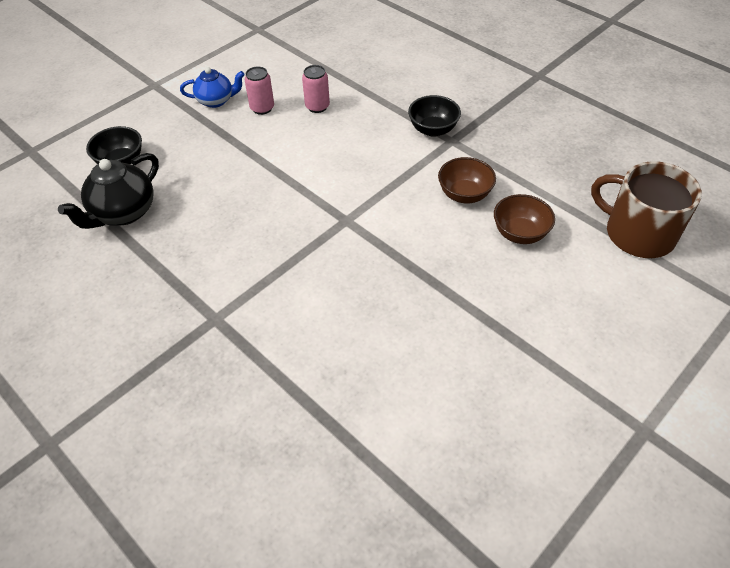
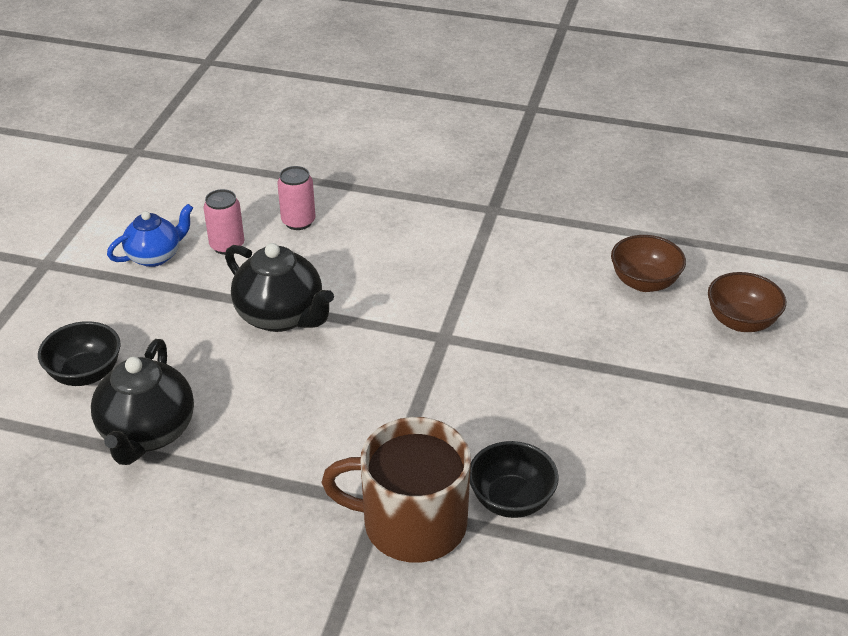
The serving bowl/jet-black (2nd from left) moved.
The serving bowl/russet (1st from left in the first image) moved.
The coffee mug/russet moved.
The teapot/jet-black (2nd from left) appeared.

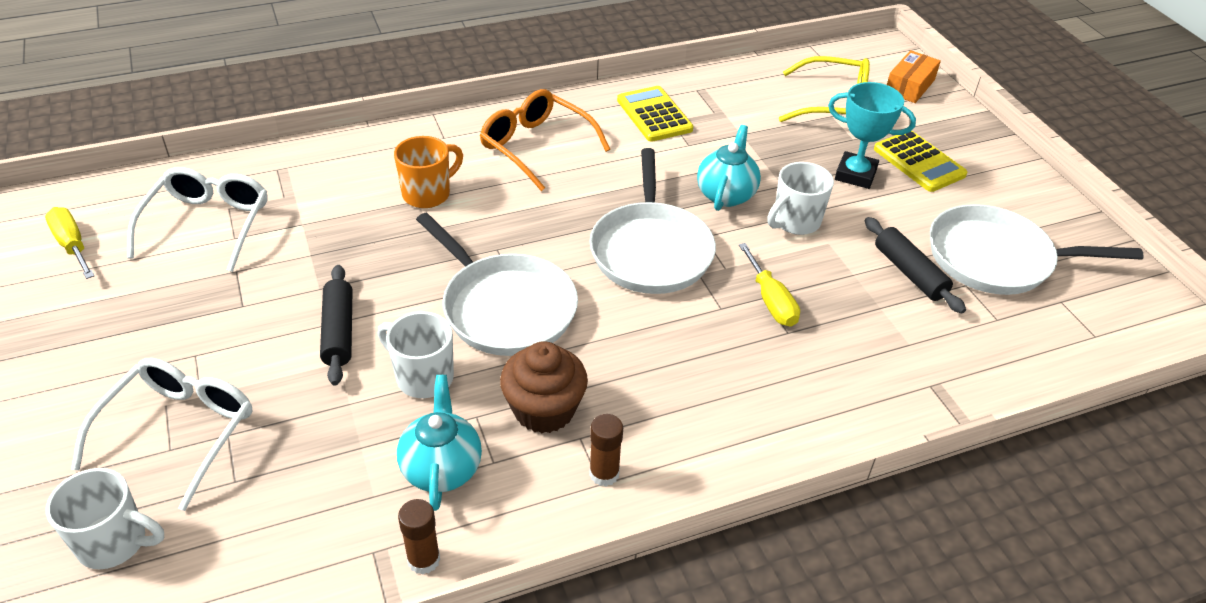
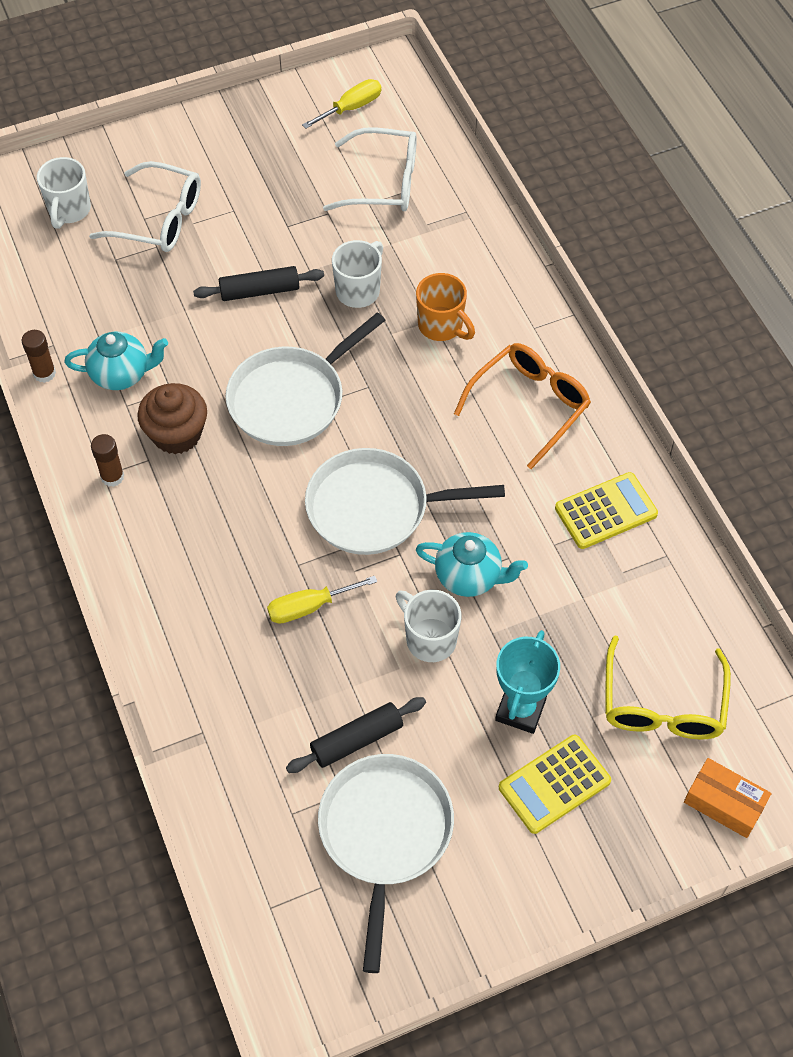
The coffee mug/pure white (2nd from left) moved.

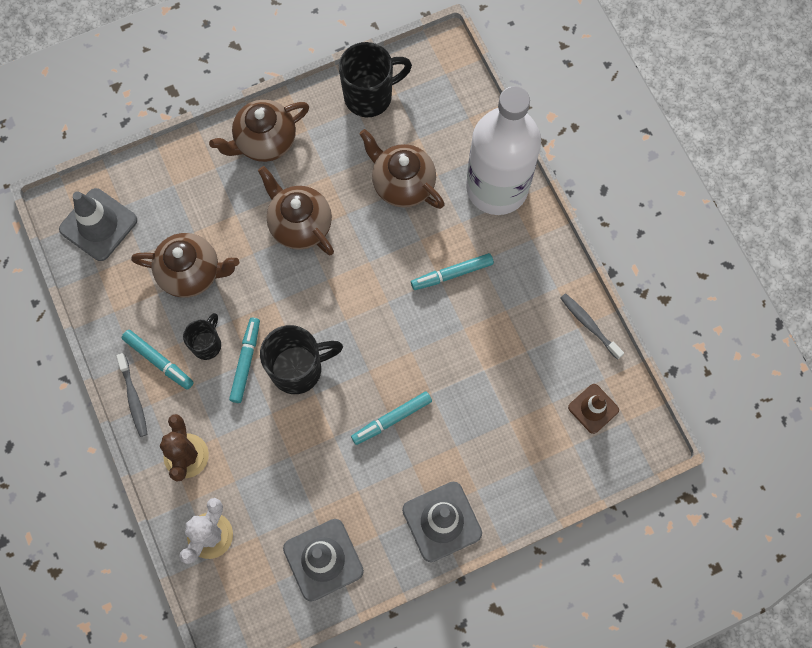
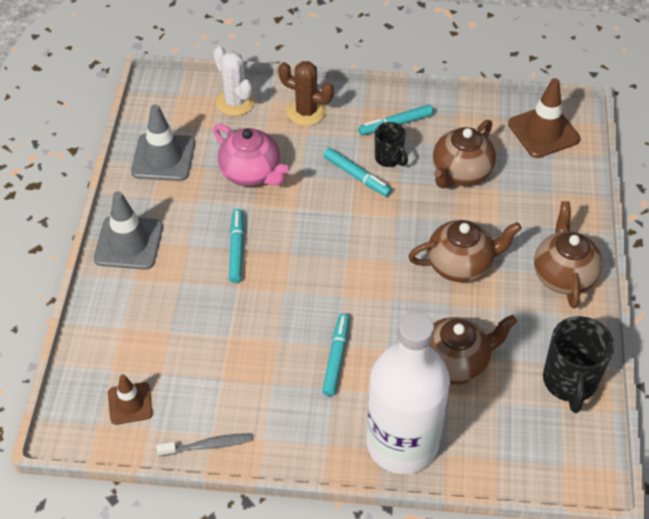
The traffic cone/ash-grey (1st from left) became the traffic cone/russet (2nd from left).
The tooth brush/ash-grey (1st from left) disappeared.
The coffee mug/jet-black (2nd from left) disappeared.
The teapot/rose-pink appeared.

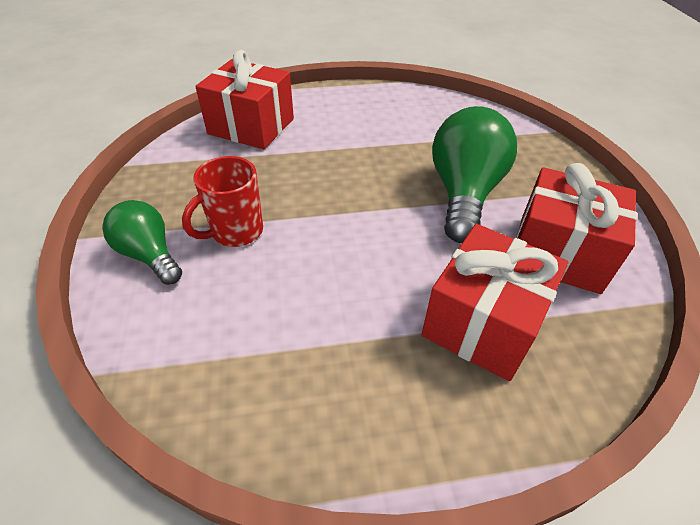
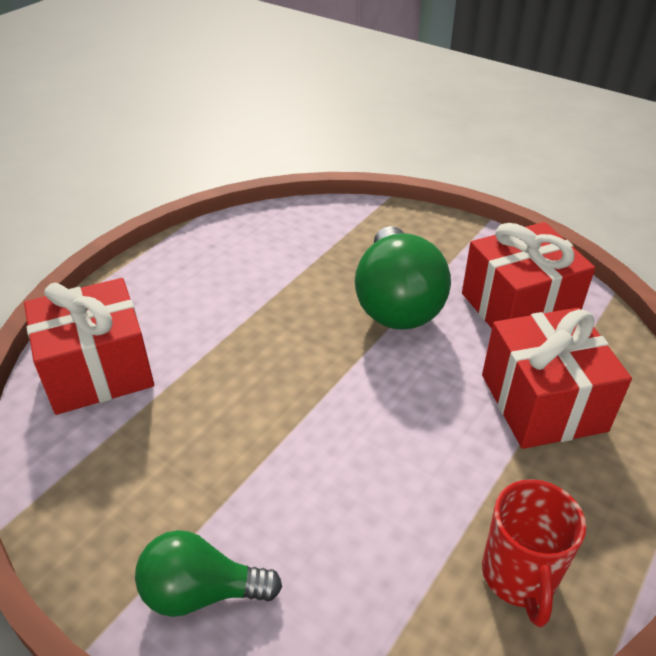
The coffee mug/scarlet moved.
The lightbulb/emerald (2nd from left) turned 150 degrees counterclockwise.

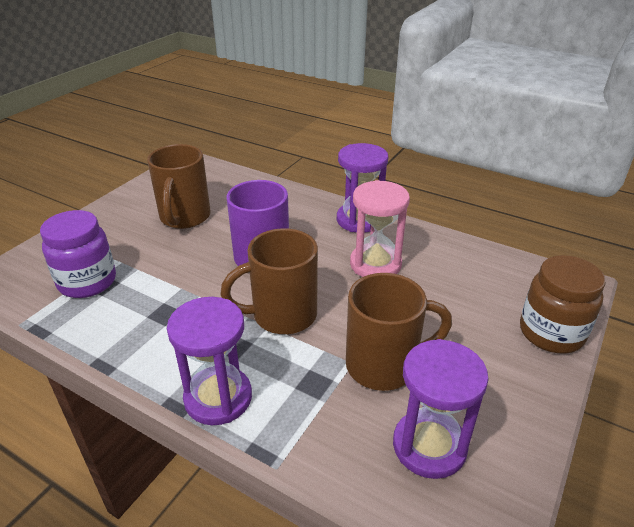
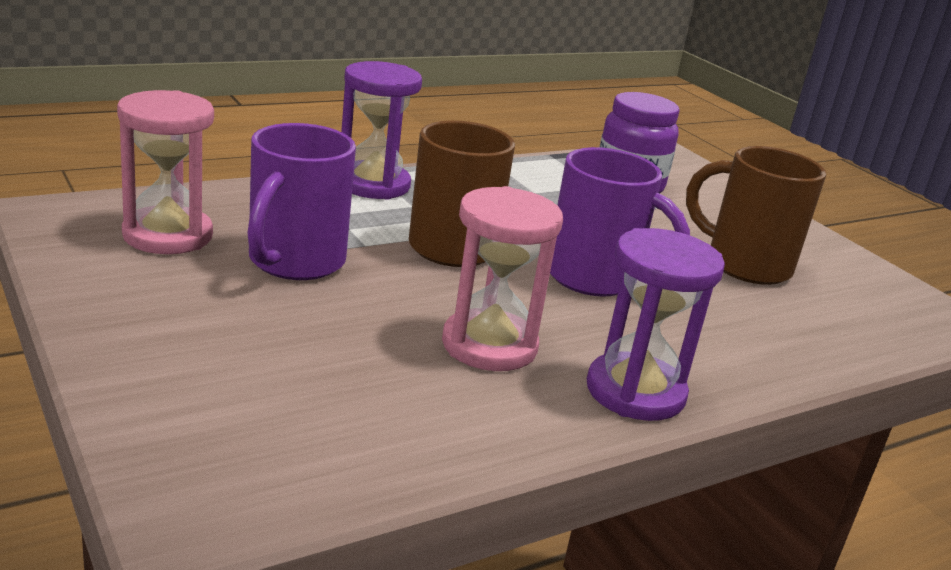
The coffee mug/russet (3rd from left) became the coffee mug/purple (1st from left).
The sand timer/purple (3rd from left) became the sand timer/rose-pink (1st from left).
The jam jar/russet disappeared.

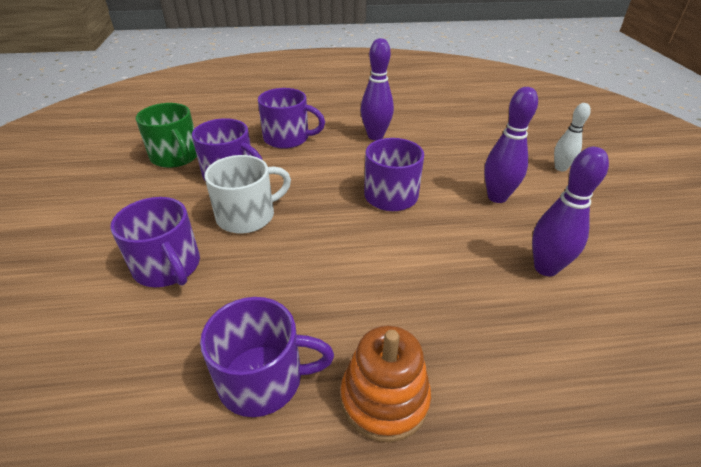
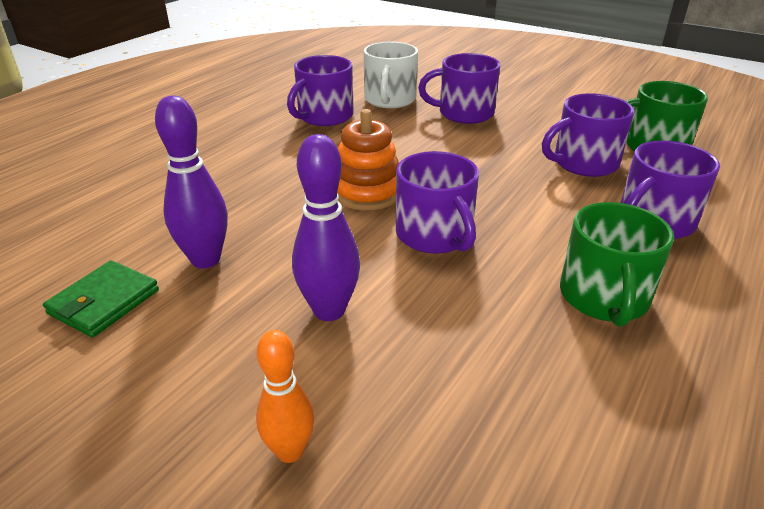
The coffee mug/pure white moved.
The stacking rings/orange-coloured moved.
The bowling pin/purple (1st from left) was replaced by the coffee mug/emerald (1st from left).
The bowling pin/pure white became the bowling pin/orange-coloured.
The wallet/emerald appeared.

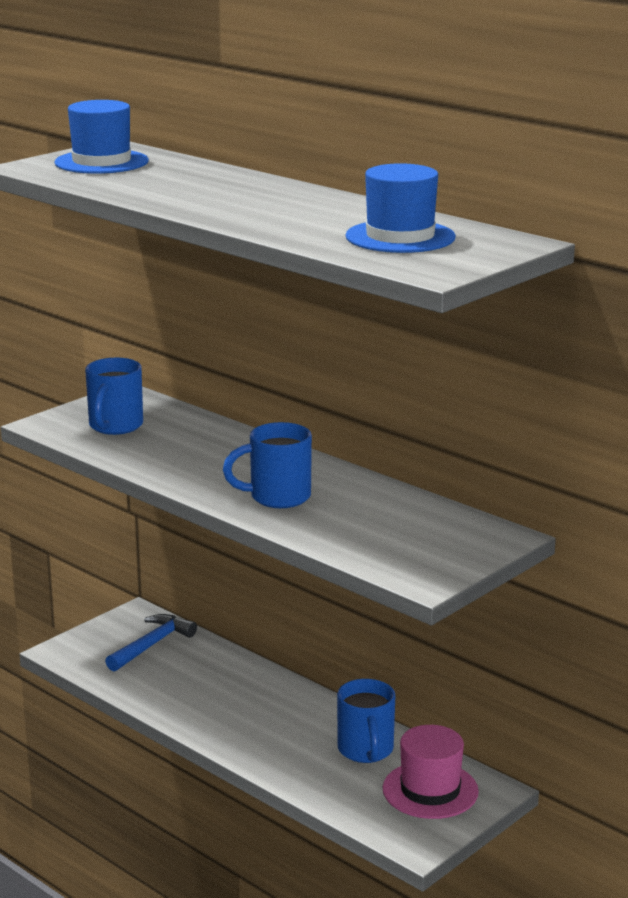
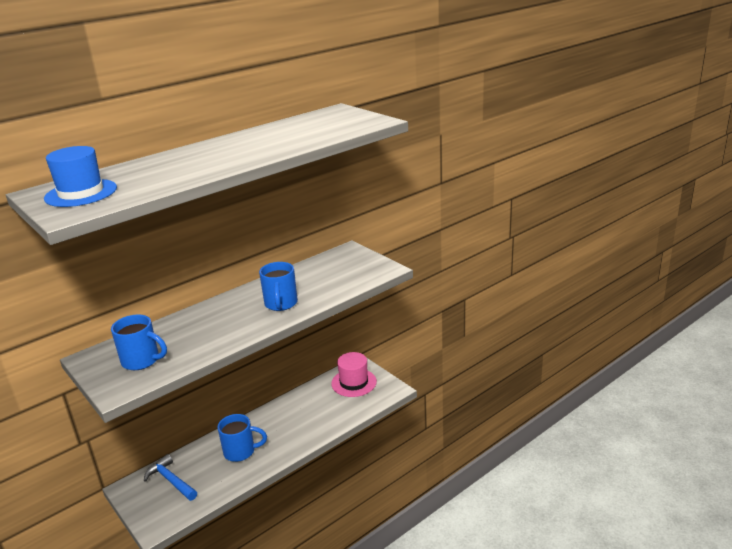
The coffee mug/cobalt (3rd from left in the first image) moved.
The hat/cobalt (2nd from left) disappeared.

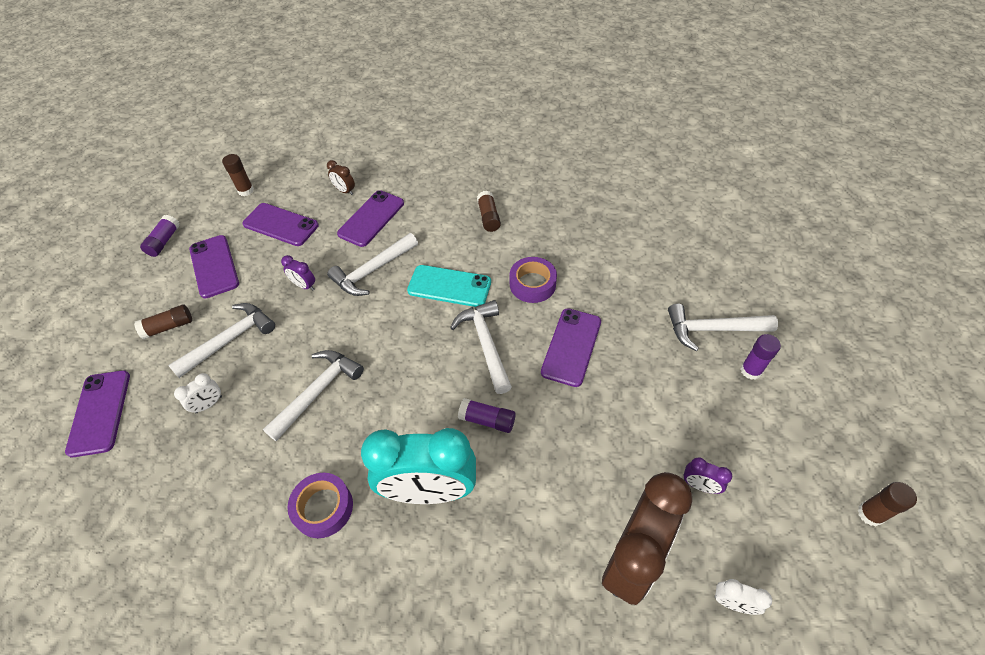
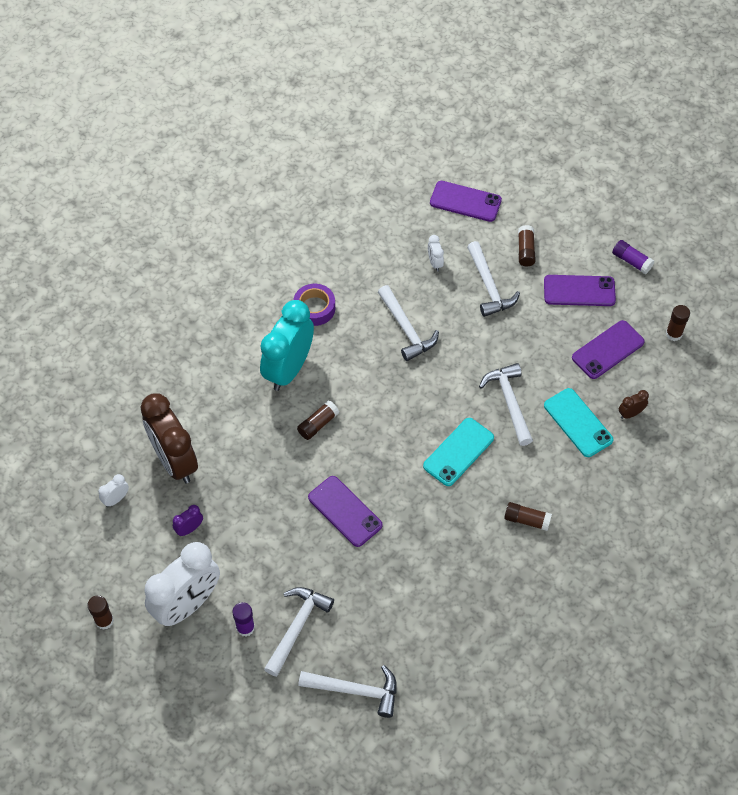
The clock/purple (1st from left) disappeared.
The mobile phone/purple (4th from left) became the mobile phone/turquoise (2nd from left).
The claw hammer/pure white (4th from left in the first image) moved.
The glue stick/purple (2nd from left) became the glue stick/russet (2nd from left).
The roll of tape/purple (2nd from left) disappeared.
The clock/pure white (2nd from left) appeared.

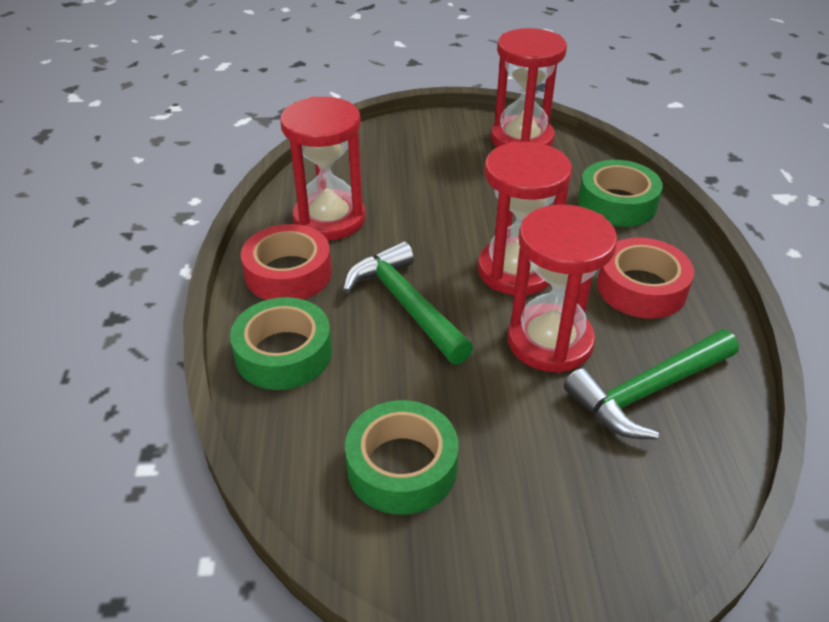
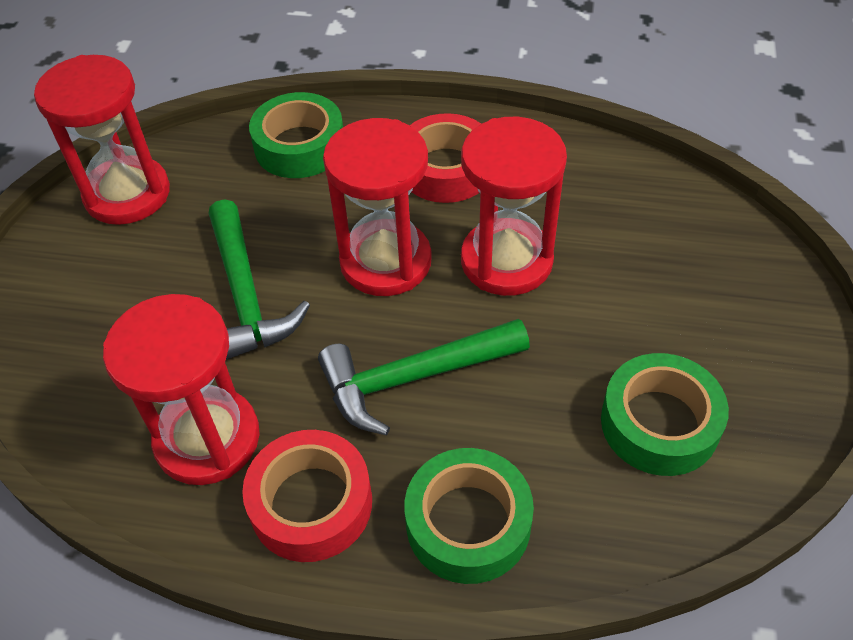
The claw hammer/emerald (2nd from left in the first image) moved.

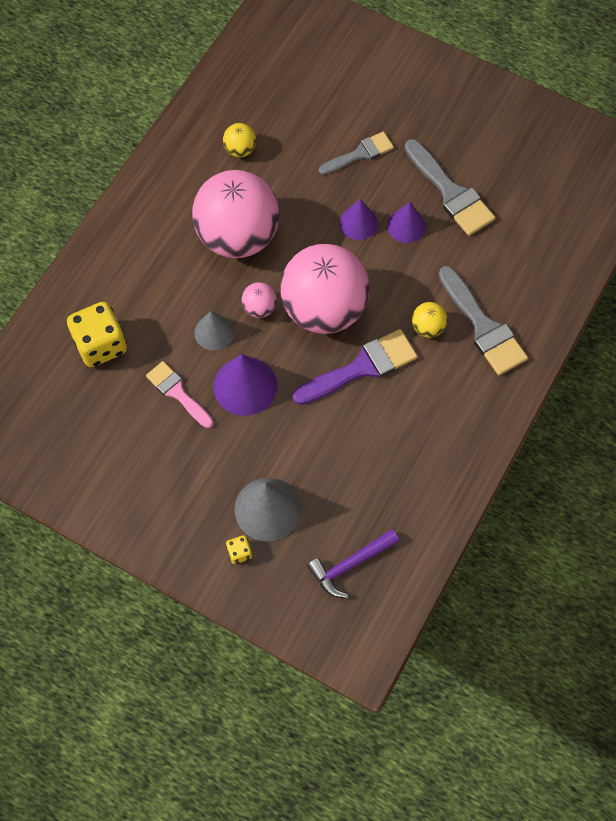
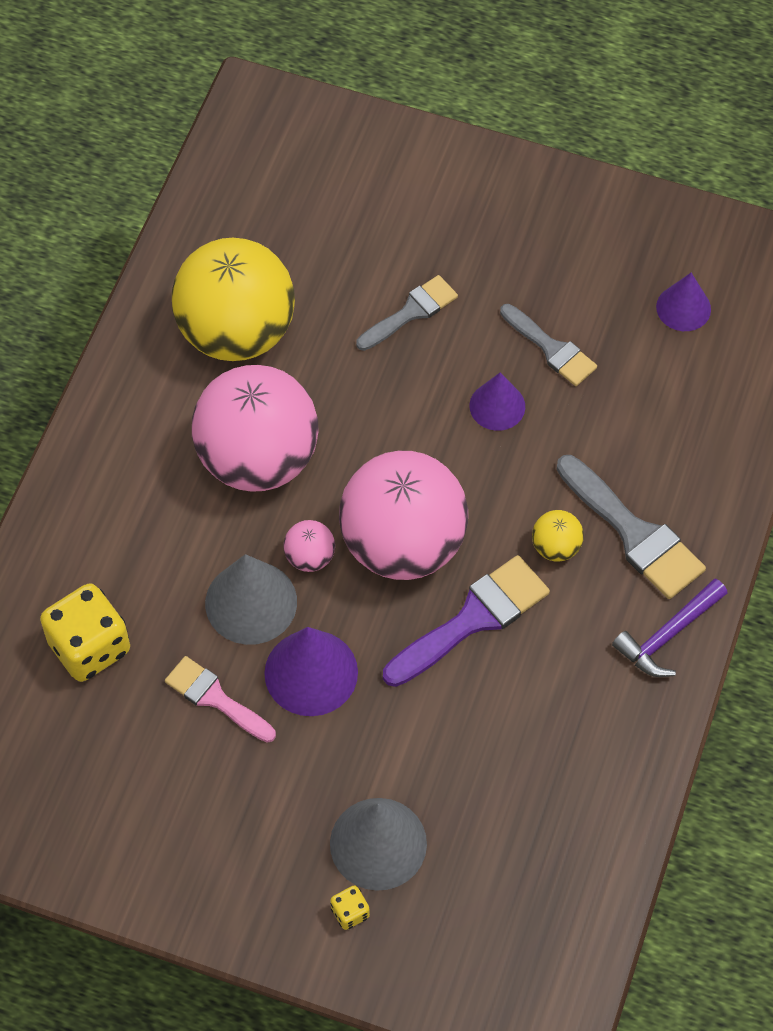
The cone/ash-grey (1st from left) changed to 1.57 times the size.
The ball/bright yellow (1st from left) changed to 2.47 times the size.
The claw hammer/purple moved.
The cone/purple (2nd from left in the first image) moved.
The paint brush/ash-grey (2nd from left) changed to 0.65 times the size.

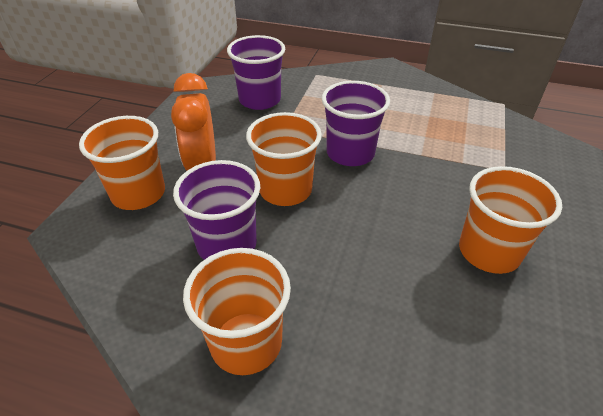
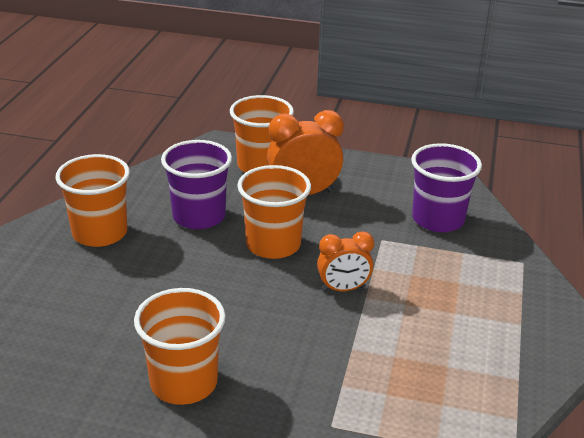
The tumbler/purple (3rd from left) was replaced by the clock/orange-coloured (2nd from left).

